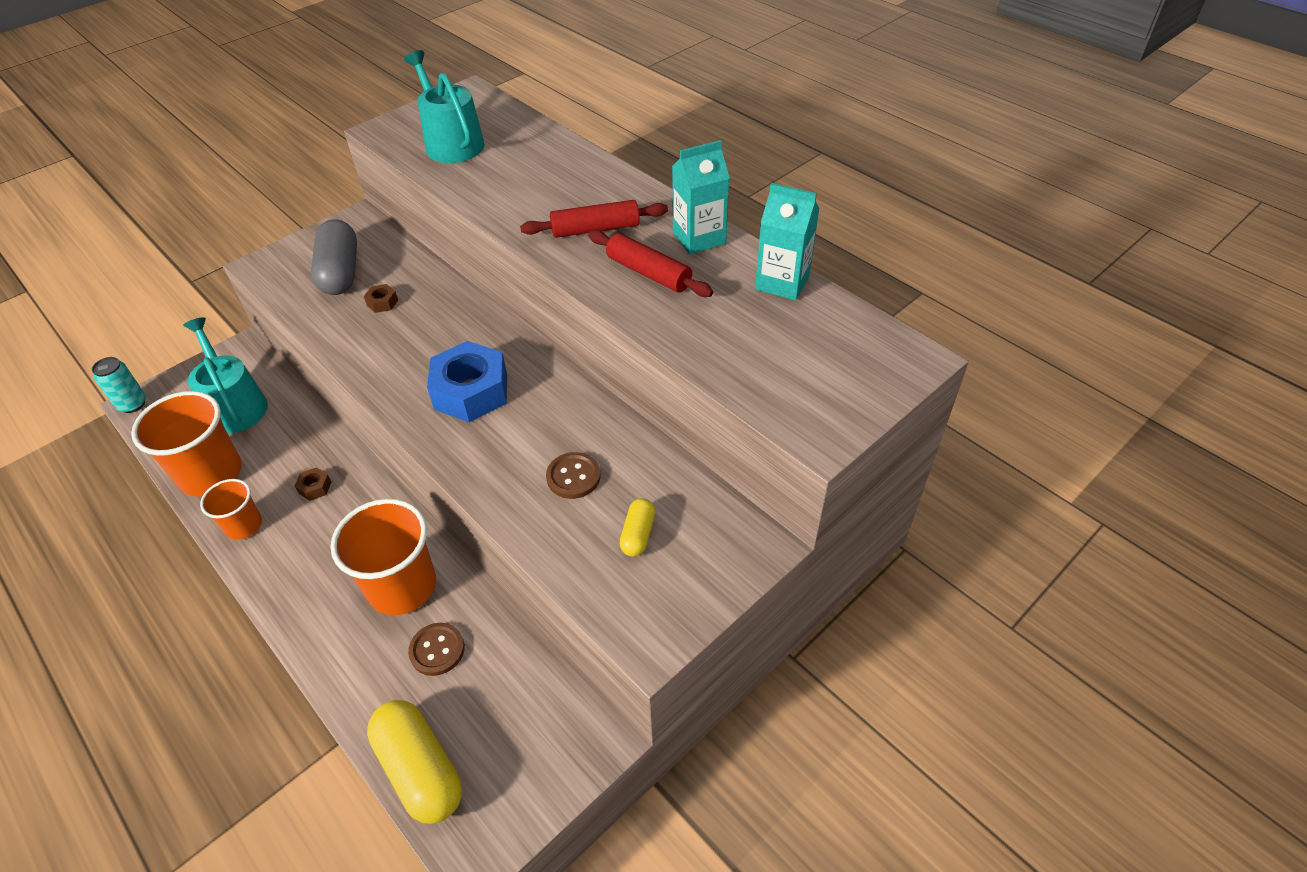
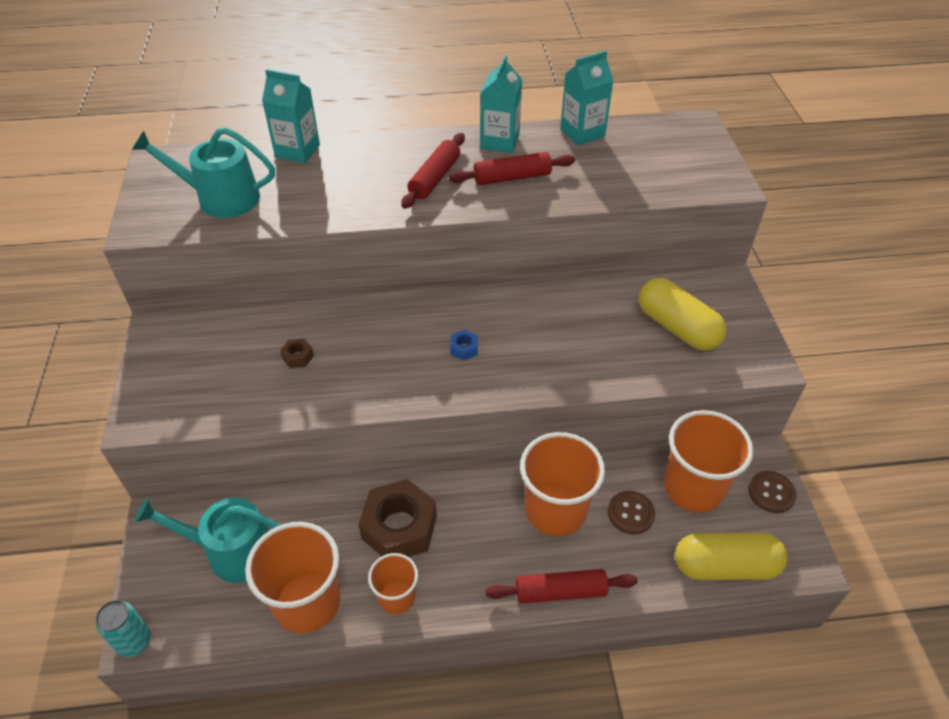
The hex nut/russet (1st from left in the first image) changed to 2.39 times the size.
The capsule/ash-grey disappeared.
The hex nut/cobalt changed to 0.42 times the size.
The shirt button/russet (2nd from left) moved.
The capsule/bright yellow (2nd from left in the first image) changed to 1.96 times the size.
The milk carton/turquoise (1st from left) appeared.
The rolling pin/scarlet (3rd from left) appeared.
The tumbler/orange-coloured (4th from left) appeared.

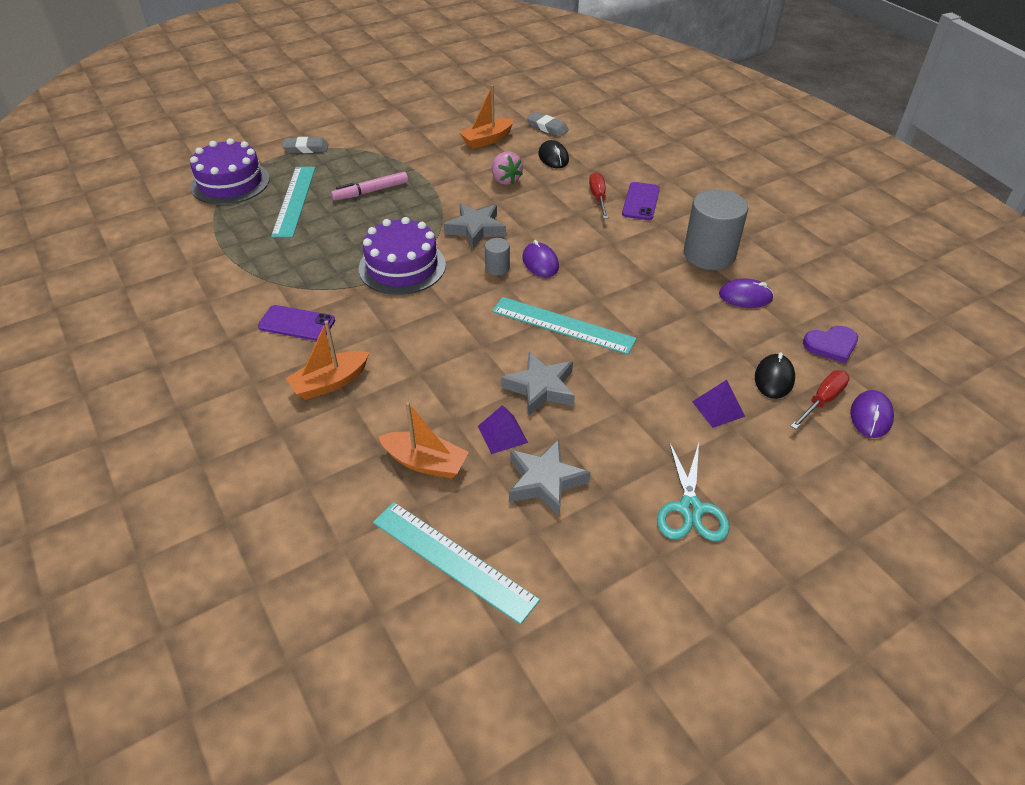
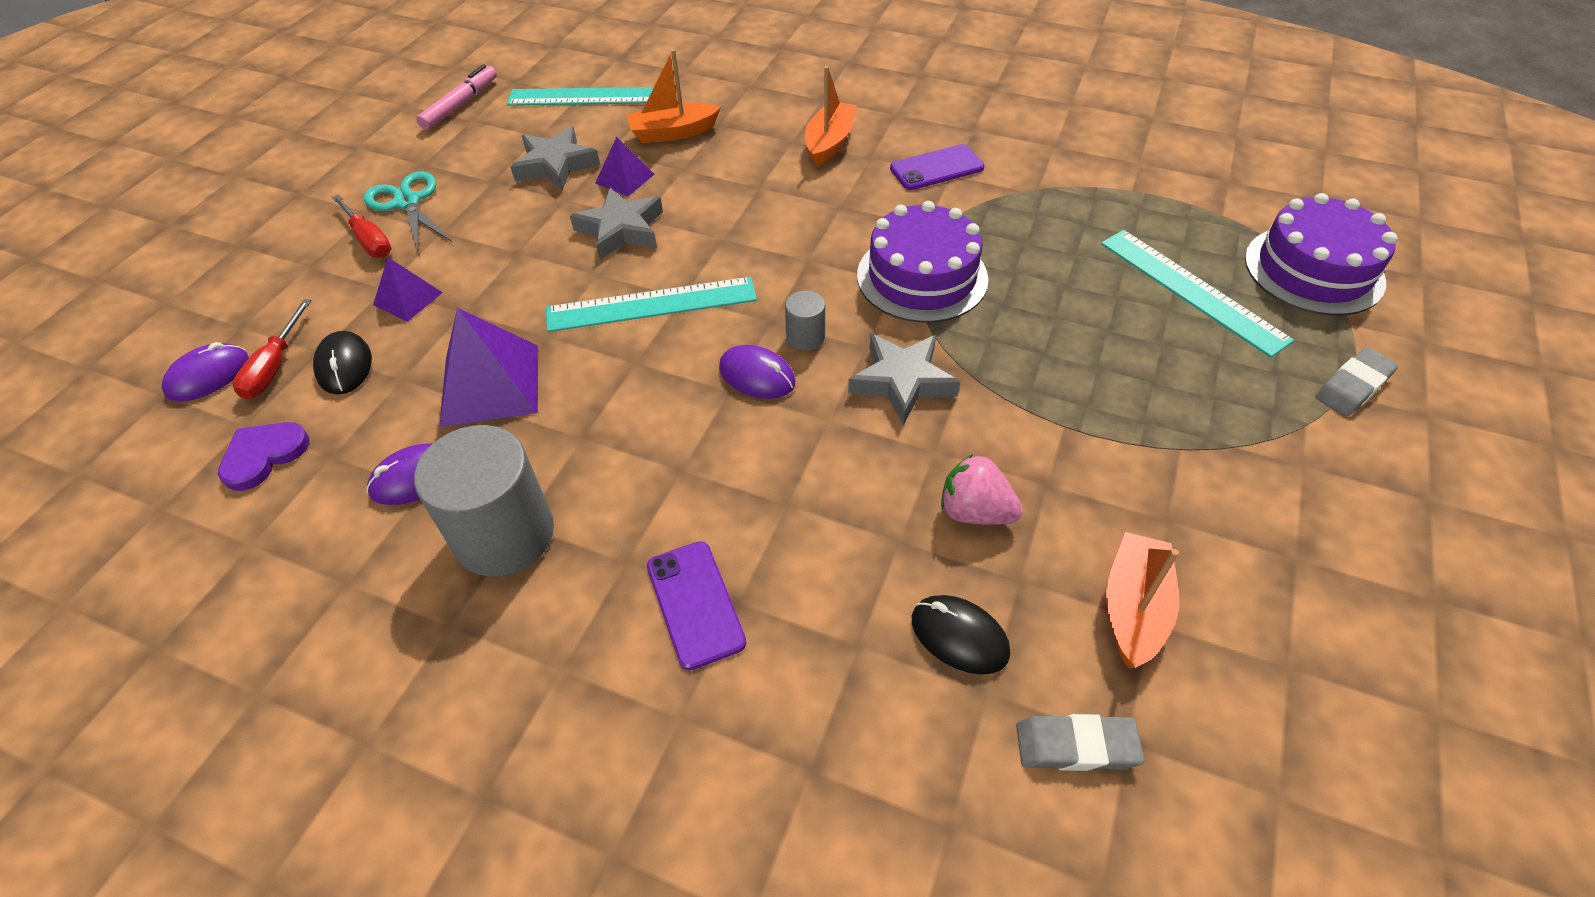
The marker/rose-pink moved.
The screwdriver/scarlet (1st from left in the first image) moved.
The mouse/purple (3rd from left in the first image) turned 60 degrees clockwise.
The pyramid/purple (2nd from left) appeared.

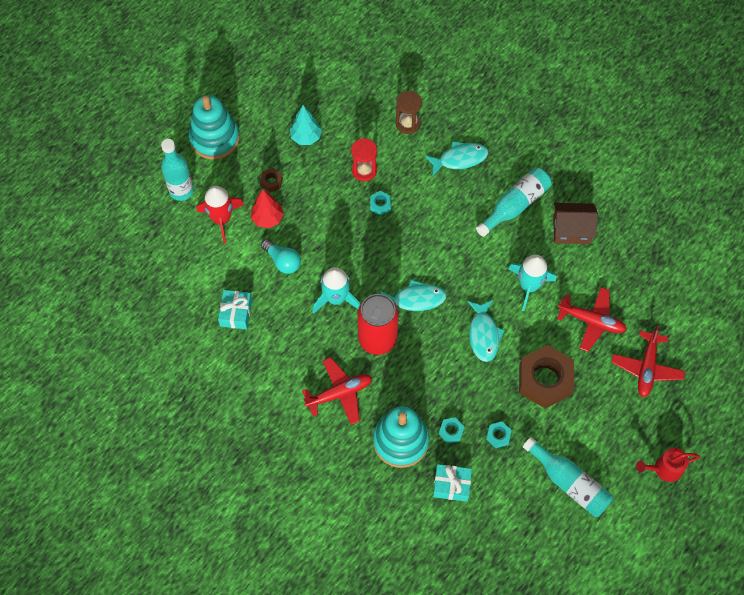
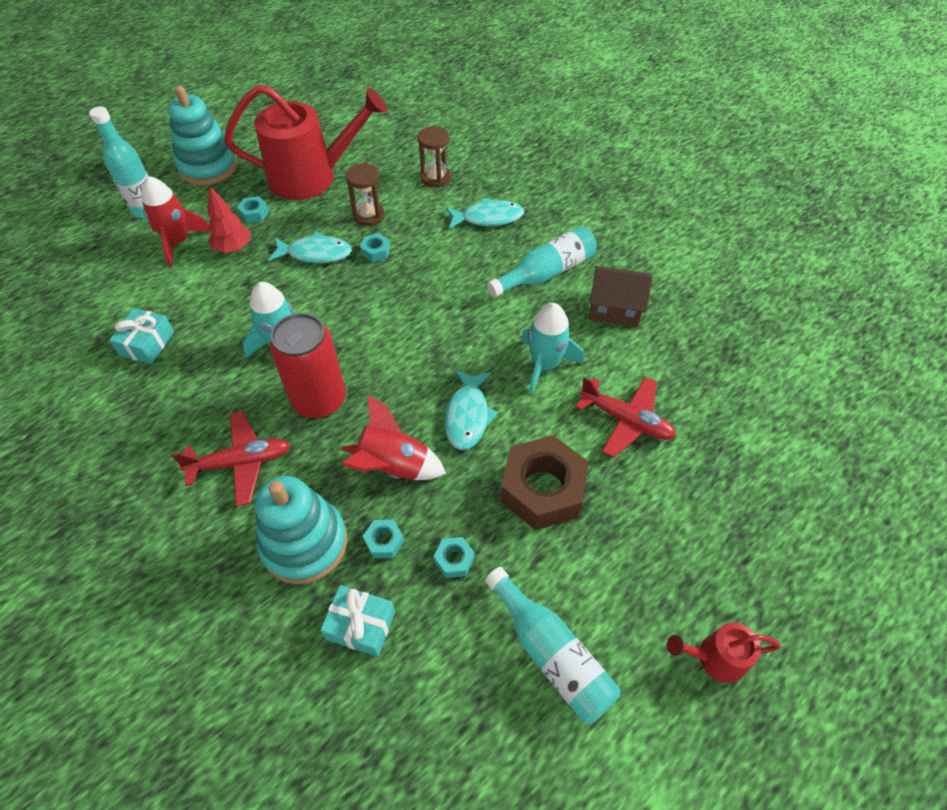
The hex nut/russet (1st from left) became the hex nut/turquoise (1st from left).
The lightbulb/turquoise disappeared.
The fir tree/turquoise was replaced by the watering pot/scarlet (1st from left).
The sand timer/scarlet became the sand timer/russet (1st from left).
The fish/turquoise (1st from left) moved.
The toy plane/scarlet (3rd from left) disappeared.
The toy rocket/scarlet (2nd from left) appeared.

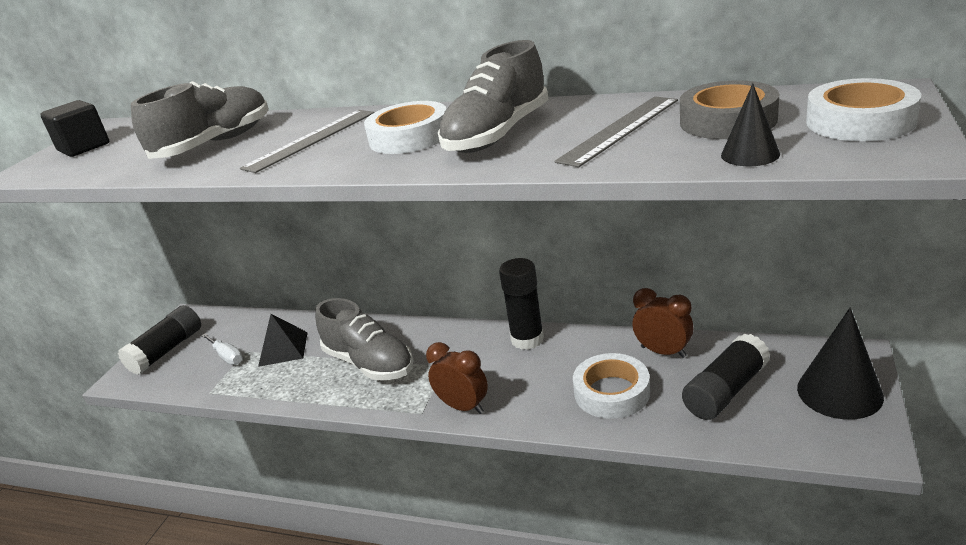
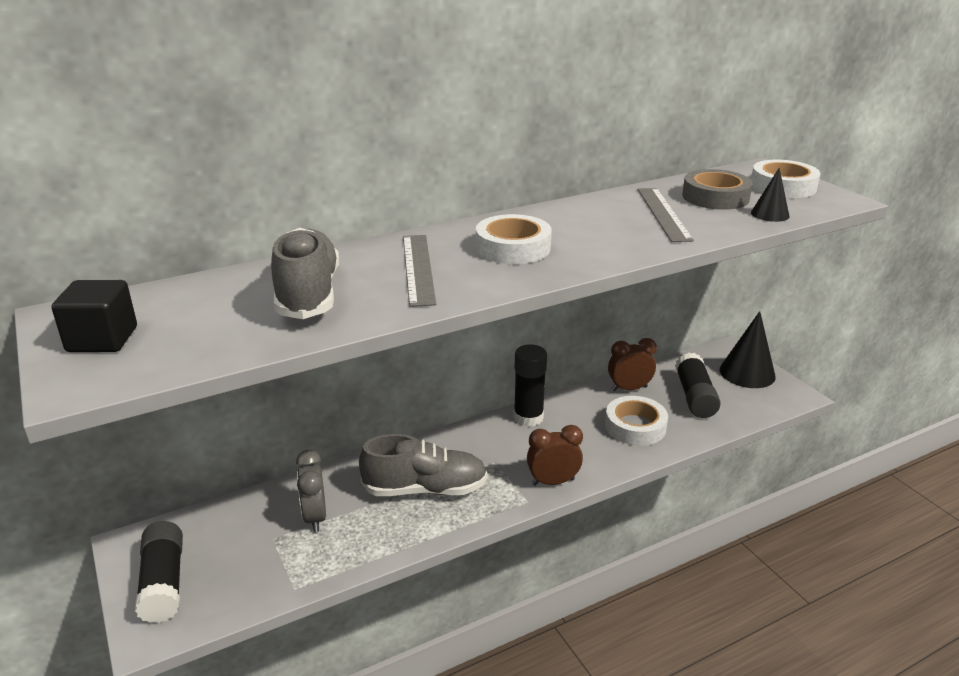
The screwdriver/pure white disappeared.
The pyramid/jet-black was replaced by the clock/ash-grey.
The sneaker/ash-grey (3rd from left) disappeared.

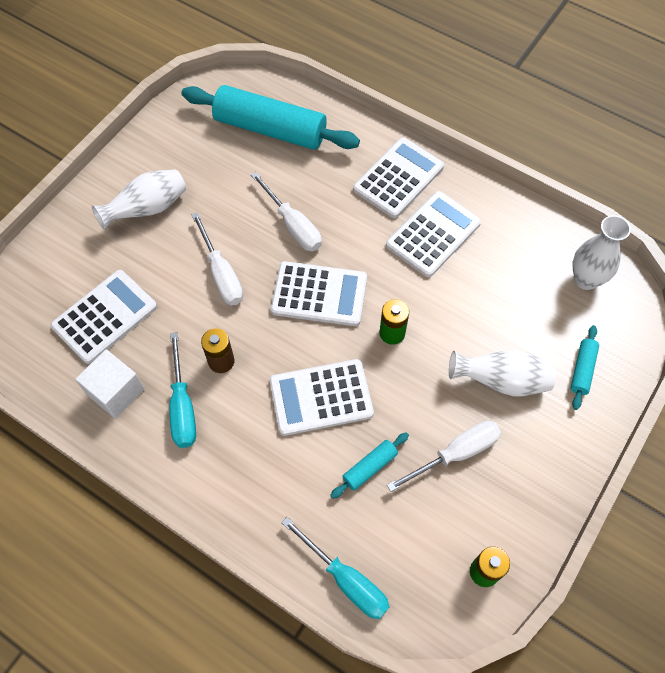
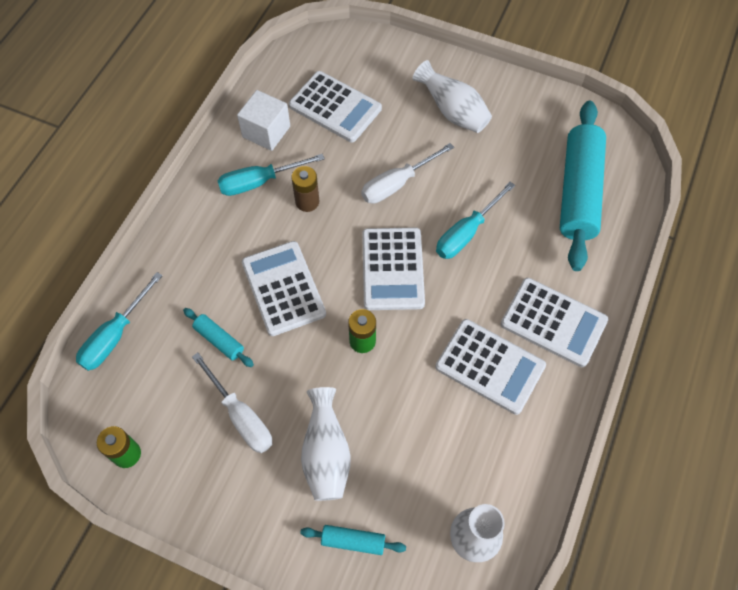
The screwdriver/pure white (2nd from left) became the screwdriver/turquoise (3rd from left).

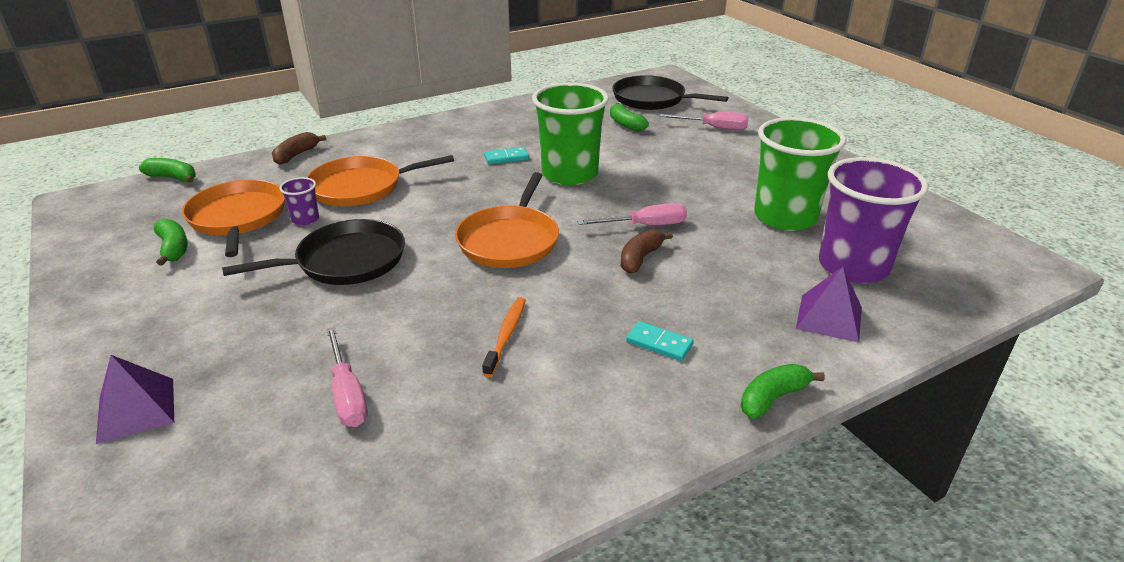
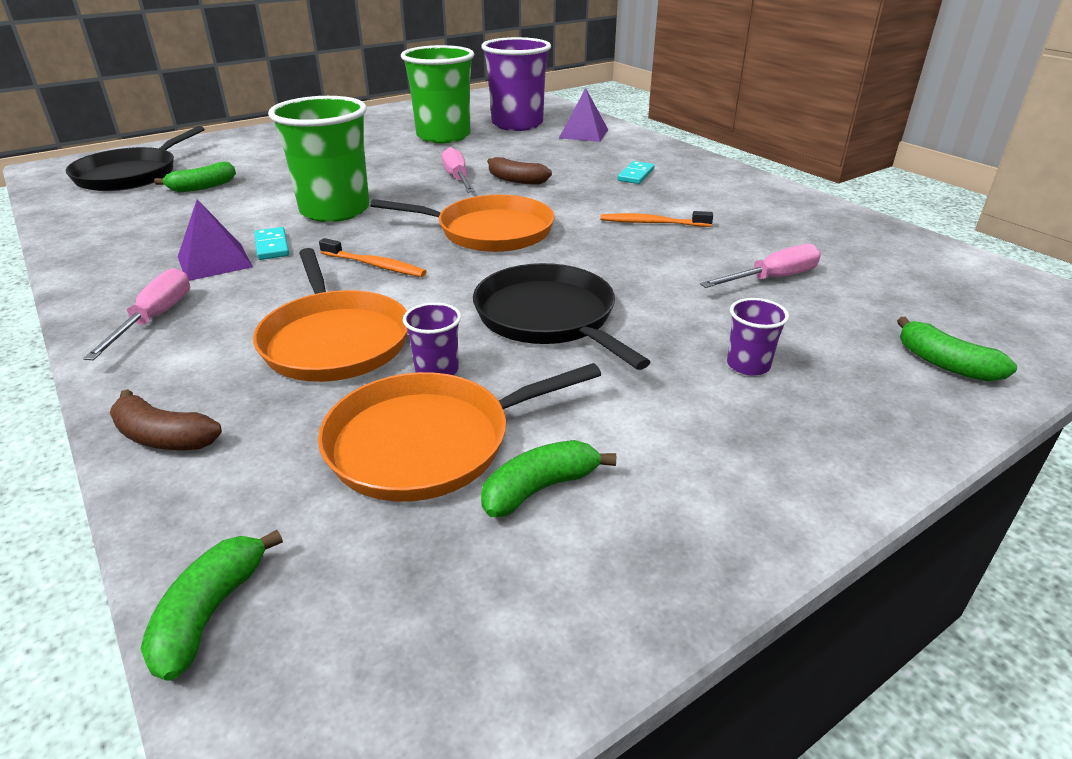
The pyramid/purple (1st from left) moved.
The screwdriver/rose-pink (3rd from left in the first image) moved.
The banana/emerald (4th from left) moved.
The tooth brush/orange-coloured (1st from left) appeared.
The tumbler/purple (3rd from left) appeared.

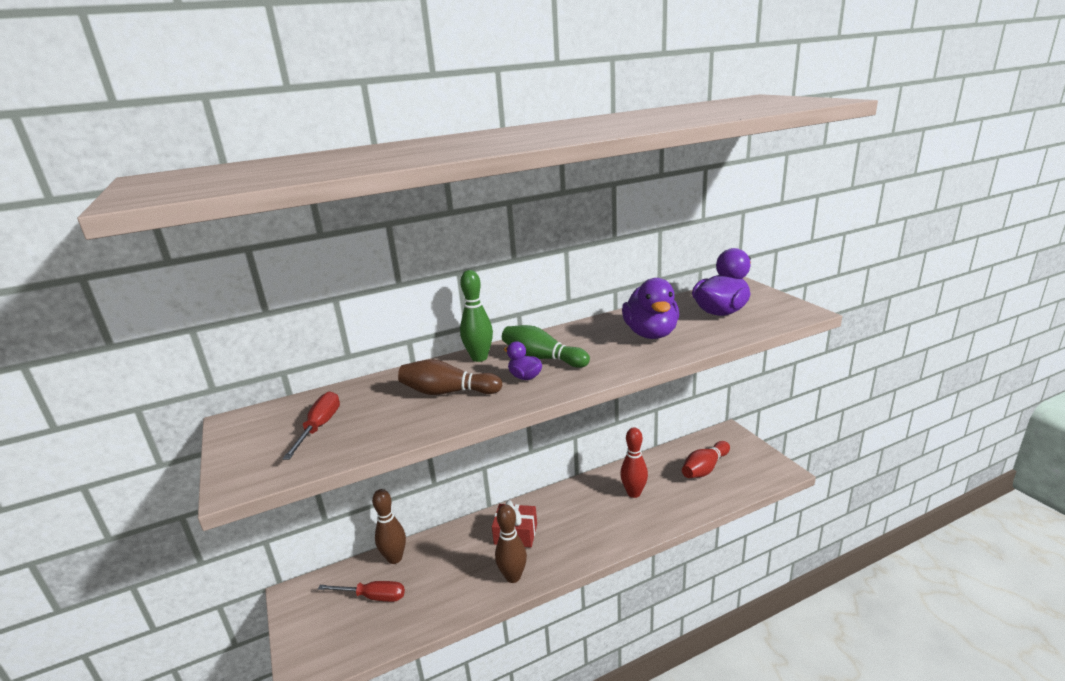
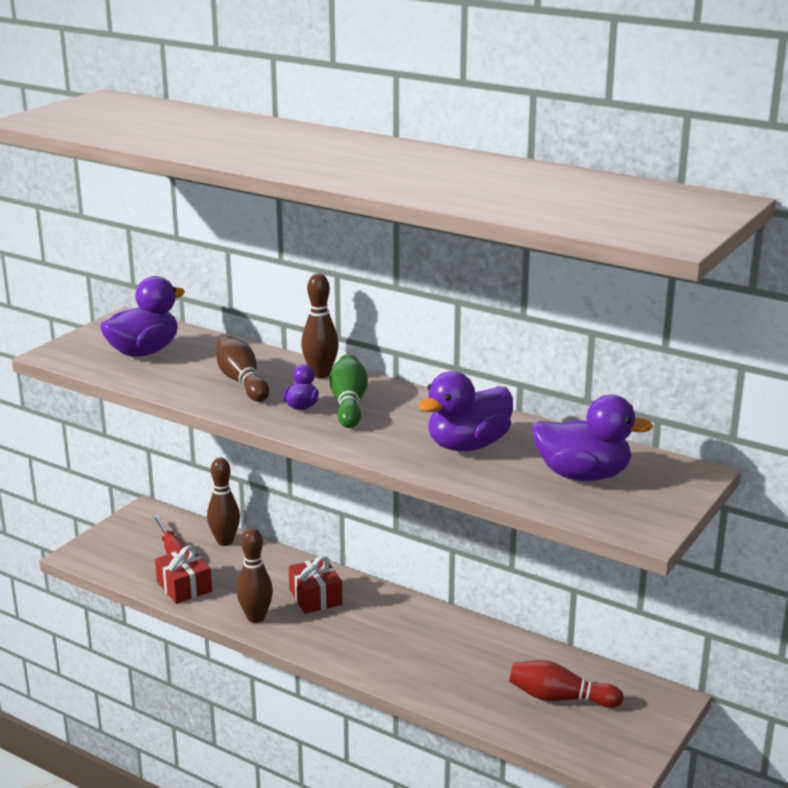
The screwdriver/scarlet (1st from left) was replaced by the rubber duck/purple (1st from left).
The bowling pin/emerald (1st from left) became the bowling pin/russet (4th from left).
The bowling pin/scarlet (1st from left) disappeared.
The gift/scarlet (1st from left) appeared.

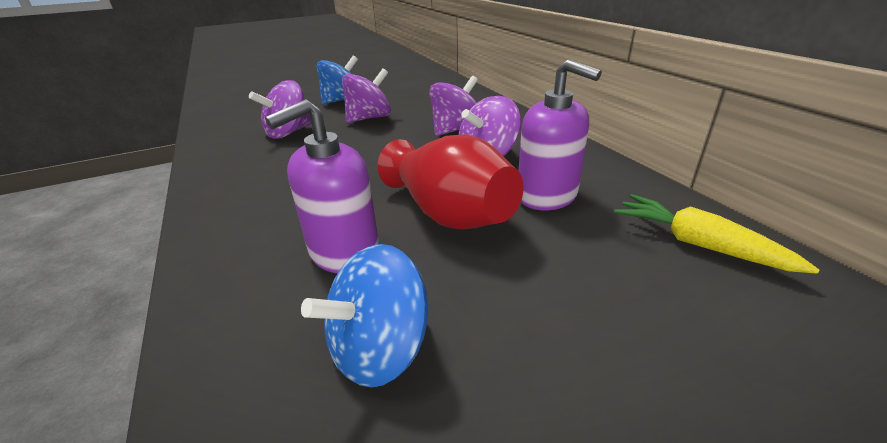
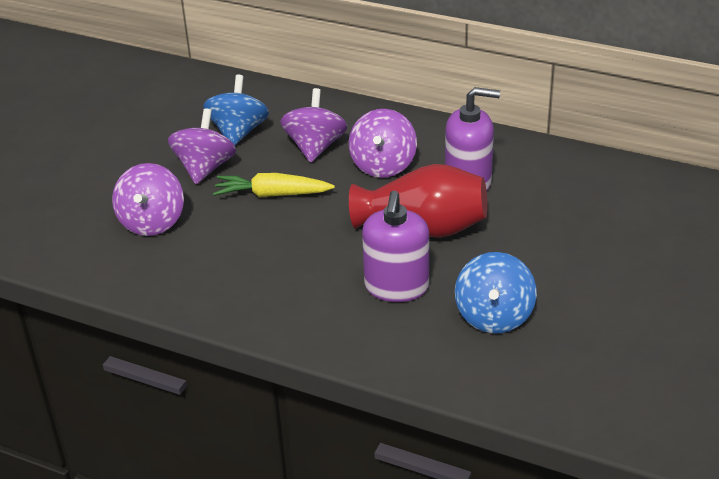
The toy top/cobalt (1st from left) moved.
The root vegetable/bright yellow moved.

